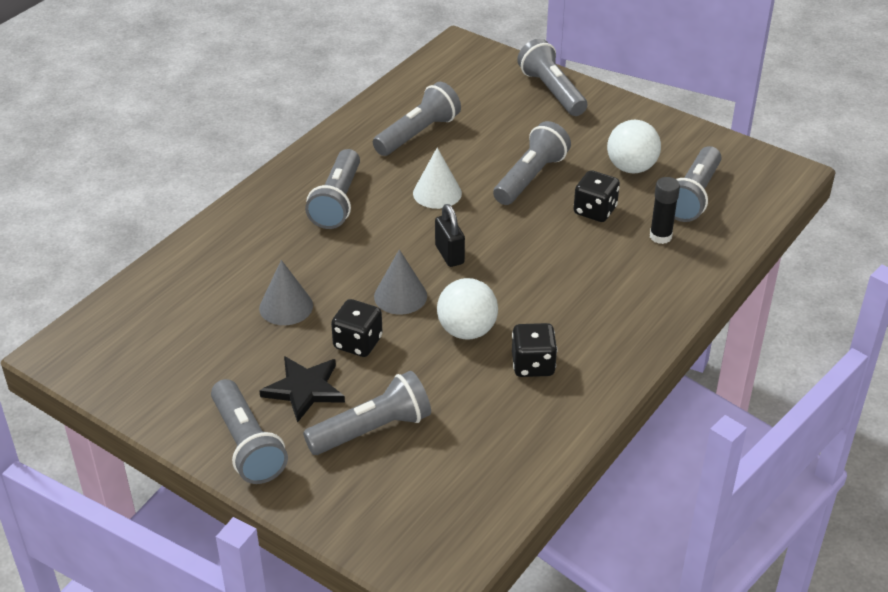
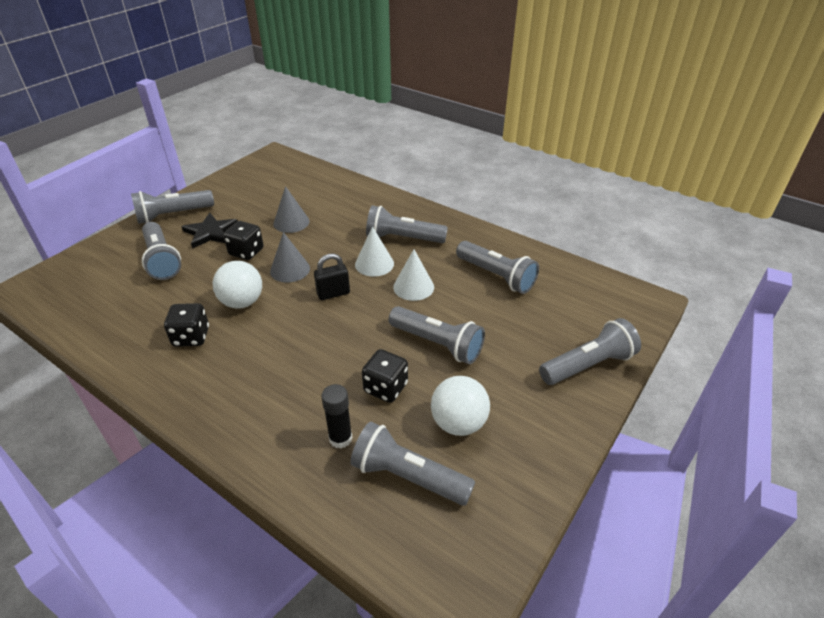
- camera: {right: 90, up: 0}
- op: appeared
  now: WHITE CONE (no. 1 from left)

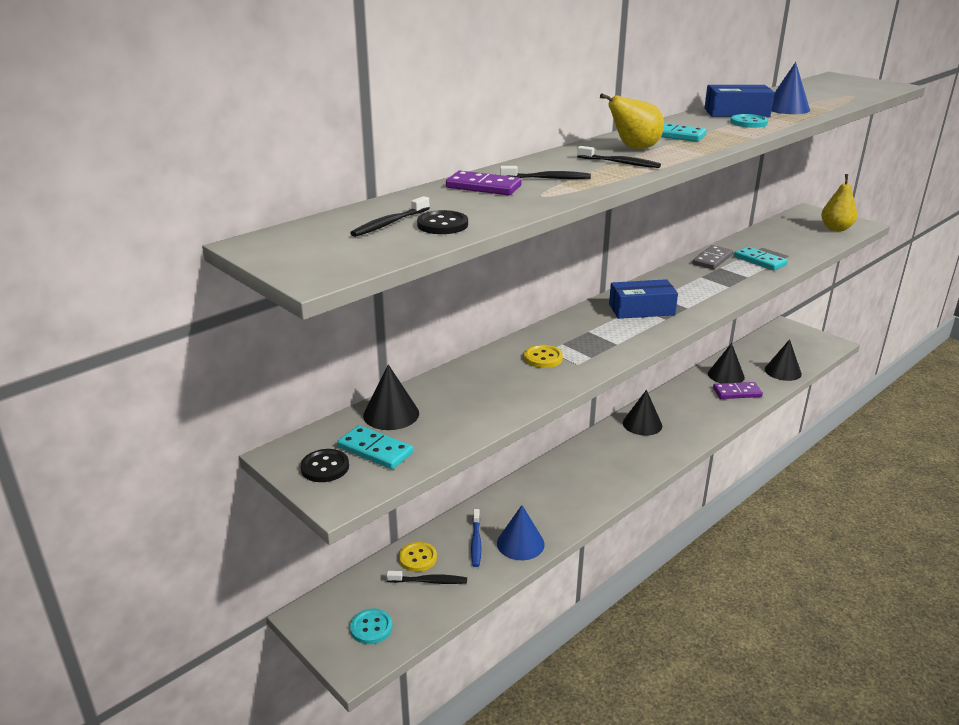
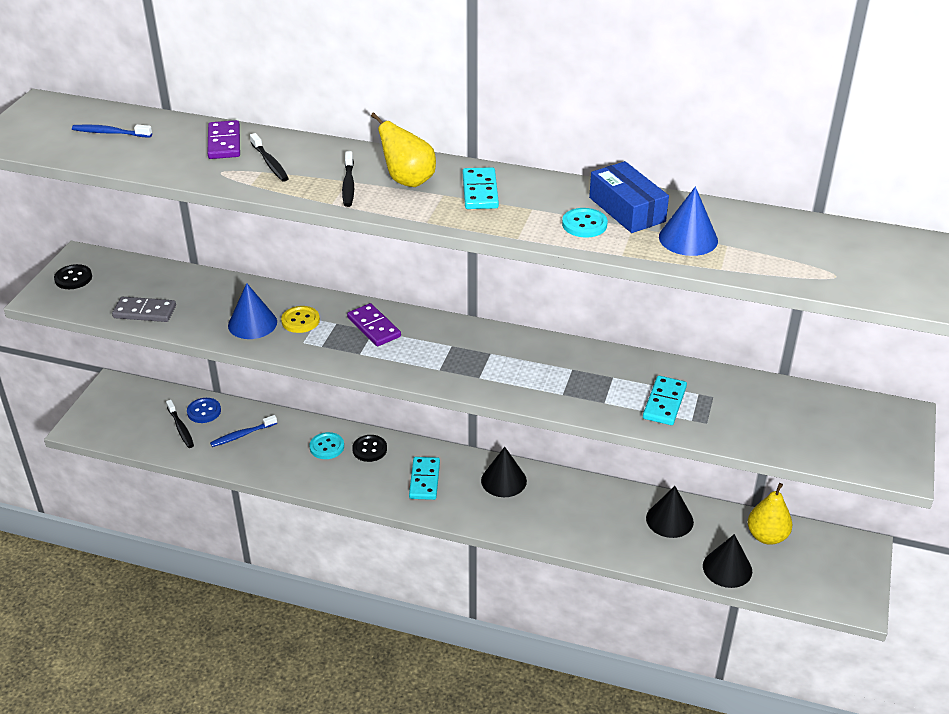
- camera: {right: 60, up: 10}
- op: missing
  was: BLACK CONE (no. 1 from left)
- op: missing
  was: BLUE BOX (no. 1 from left)
- op: relocated
  was: TURQUOISE DOMINO (no. 1 from left)
- op: relocated
  was: TURQUOISE BUTTON (no. 1 from left)
- op: relocated
  was: BLACK BUTTON (no. 2 from left)
- op: relocated
  was: BLUE CONE (no. 1 from left)
- op: relocated
  was: GREY DOMINO
- op: relocated
  was: PURPLE DOMINO (no. 2 from left)
- op: relocated
  was: YELLOW PEAR (no. 2 from left)
- op: colour
  was: BLACK TOOTHBRUSH (no. 1 from left)
  now: BLUE TOOTHBRUSH (no. 1 from left)
- op: colour
  was: YELLOW BUTTON (no. 1 from left)
  now: BLUE BUTTON

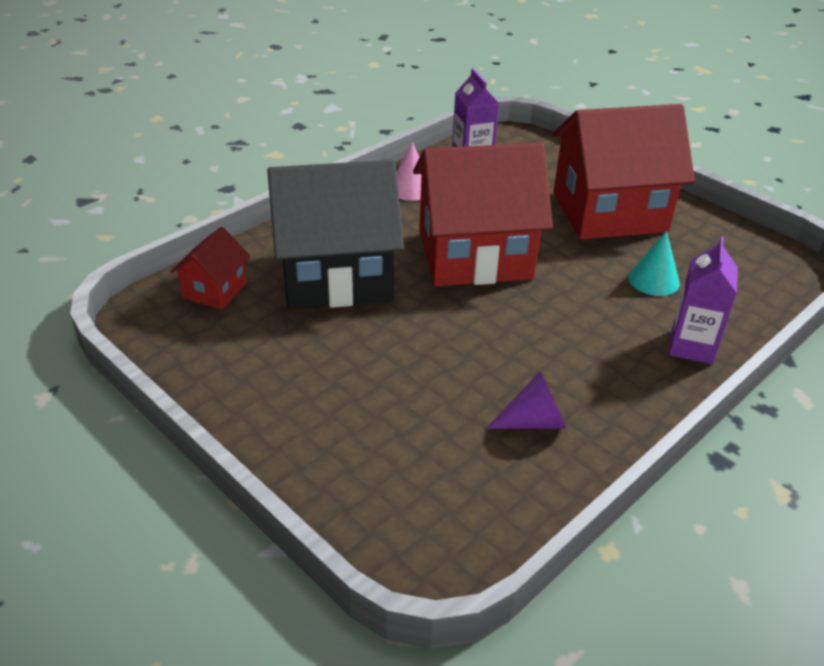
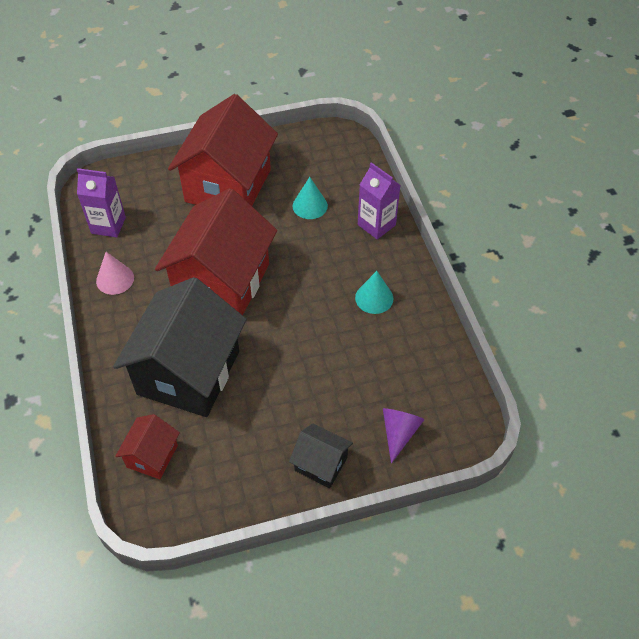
- camera: {right: -60, up: 15}
- op: appeared
  now: BLACK HOUSE (no. 2 from left)
- op: appeared
  now: TURQUOISE CONE (no. 2 from left)
- op: relocated
  was: PURPLE CONE
- op: spun
  was: RED HOUSE (no. 1 from left)
  clockwise: 60

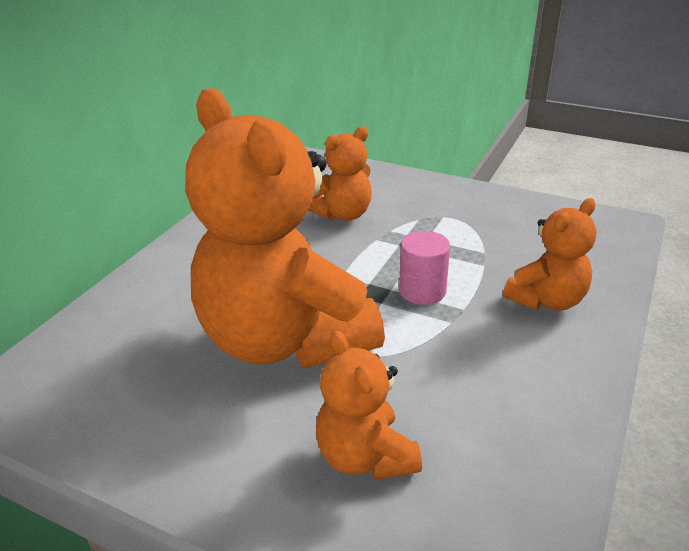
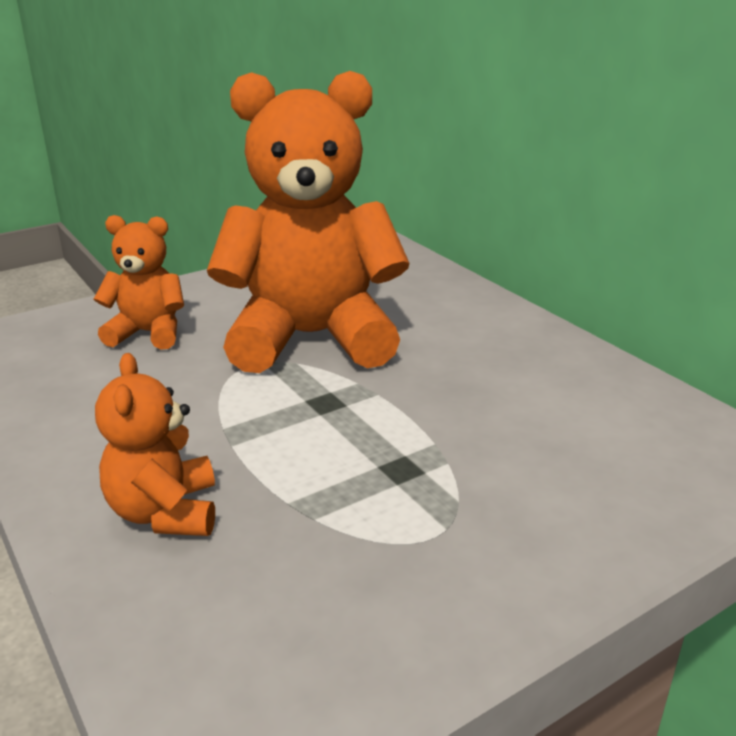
- camera: {right: 120, up: -5}
- op: missing
  was: ORANGE TEDDY BEAR (no. 2 from left)
- op: missing
  was: PINK CYLINDER

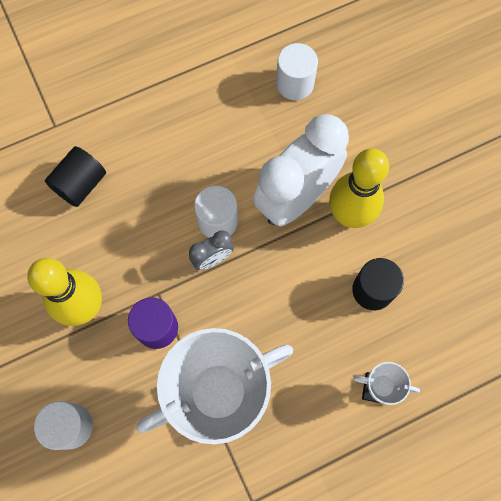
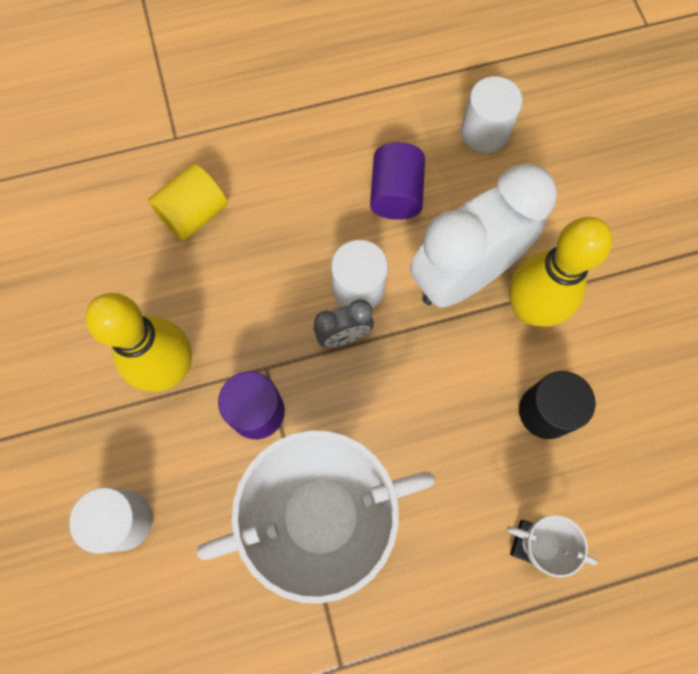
- camera: {right: 10, up: 0}
- op: appeared
  now: PURPLE CYLINDER (no. 2 from left)
- op: colour
  was: BLACK CYLINDER (no. 1 from left)
  now: YELLOW CYLINDER

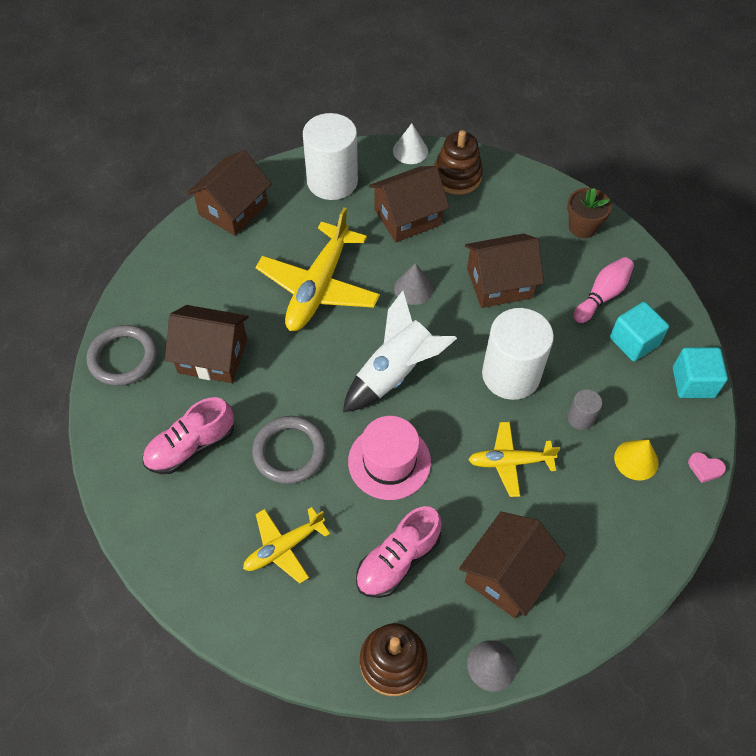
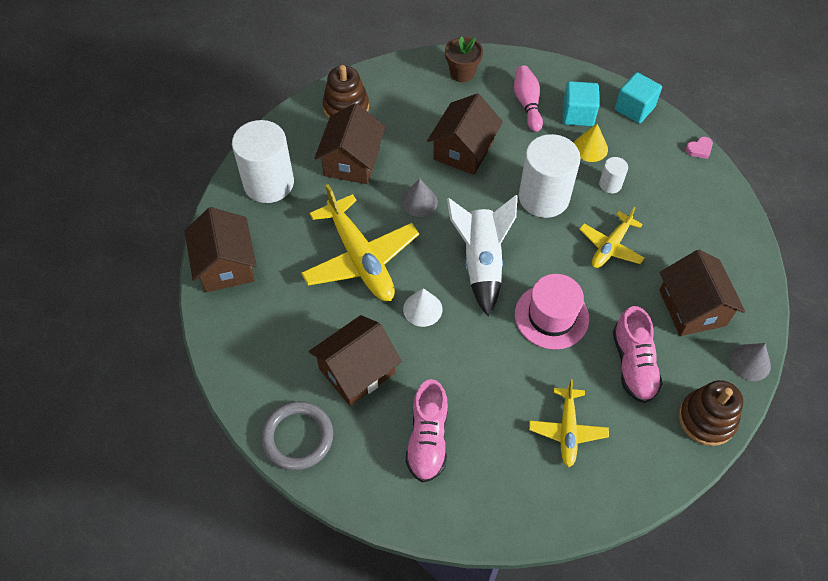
- camera: {right: -50, up: 0}
- op: missing
  was: GREY RING (no. 2 from left)
- op: relocated
  was: WHITE CONE
- op: relocated
  was: YELLOW CONE
- op: colour
  was: GREY CYLINDER
  now: WHITE CYLINDER (no. 3 from left)

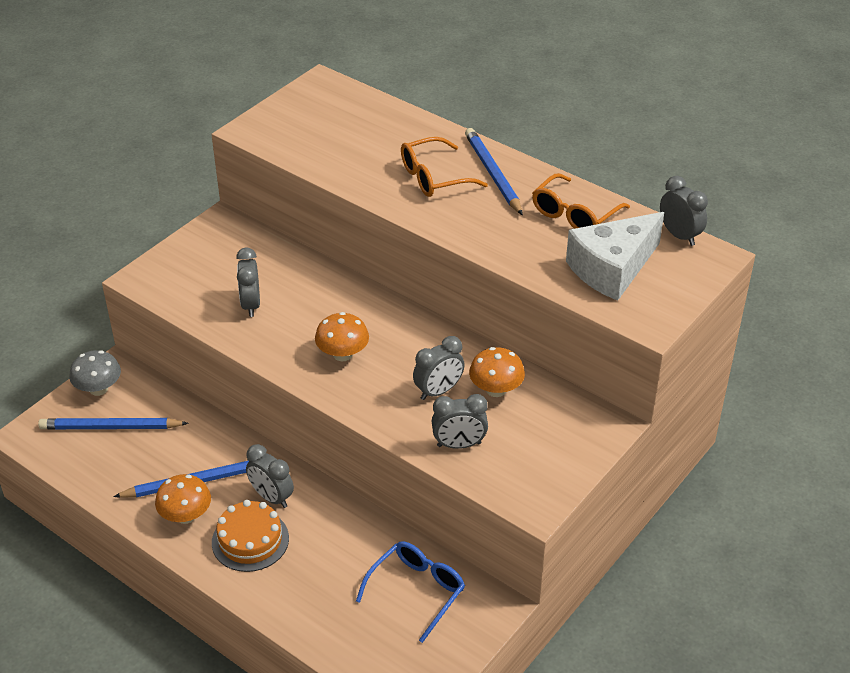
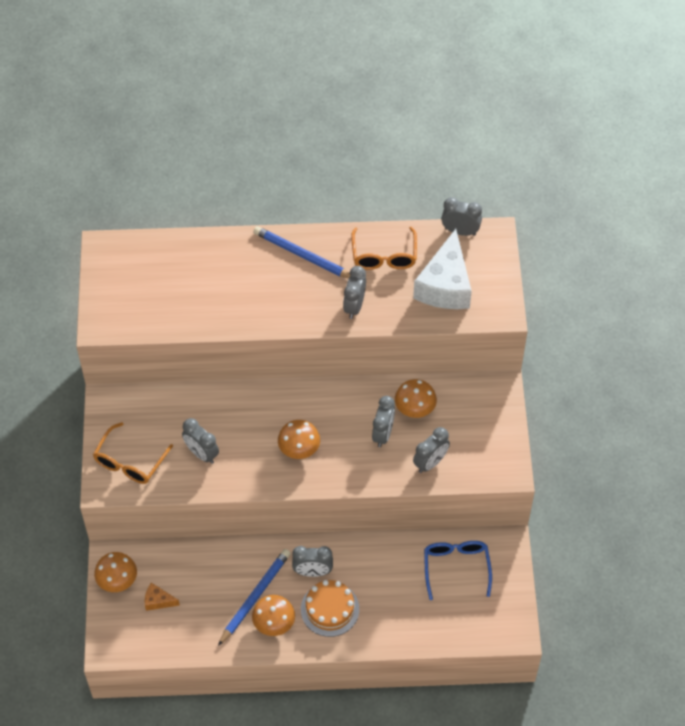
- camera: {right: -40, up: 15}
- op: appeared
  now: GREY CLOCK (no. 3 from left)
- op: relocated
  was: ORANGE GLASSES (no. 1 from left)
- op: exchanged
  was: BLUE PENCIL (no. 1 from left)
  now: ORANGE CHEESE
- op: colour
  was: GREY MUSHROOM
  now: ORANGE MUSHROOM (no. 1 from left)

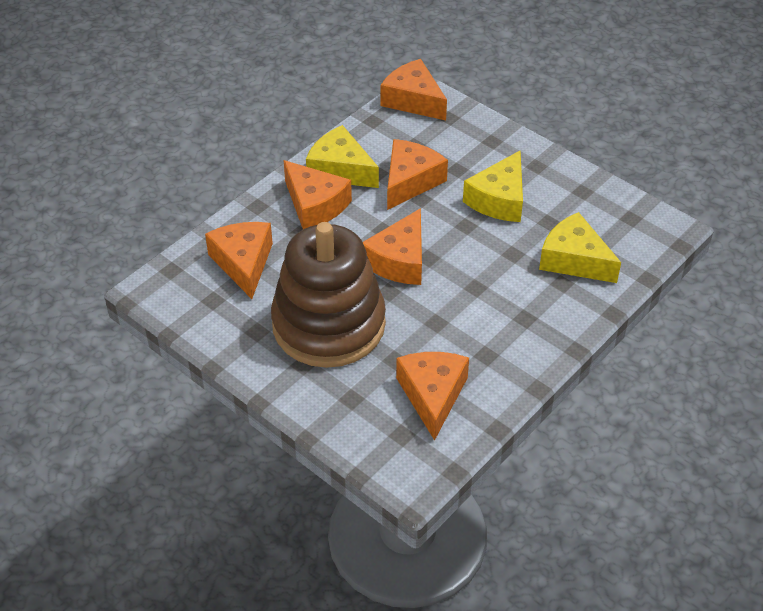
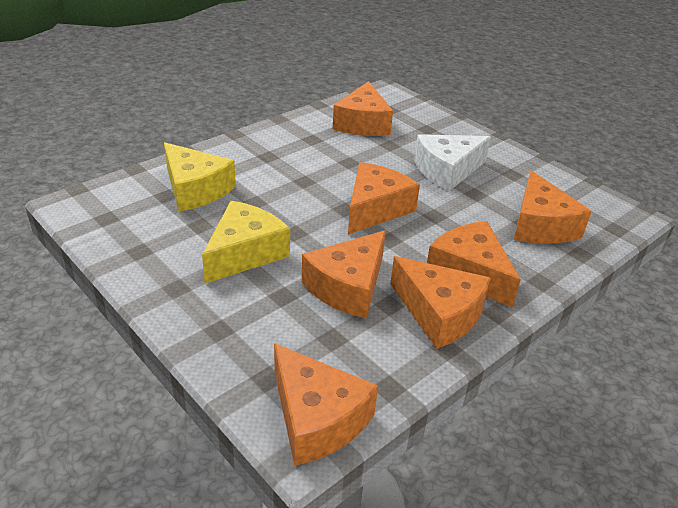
- camera: {right: -175, up: -10}
- op: exchanged
  was: BROWN STACKING TOY
  now: WHITE CHEESE
- op: colour
  was: YELLOW CHEESE (no. 1 from left)
  now: ORANGE CHEESE (no. 5 from left)

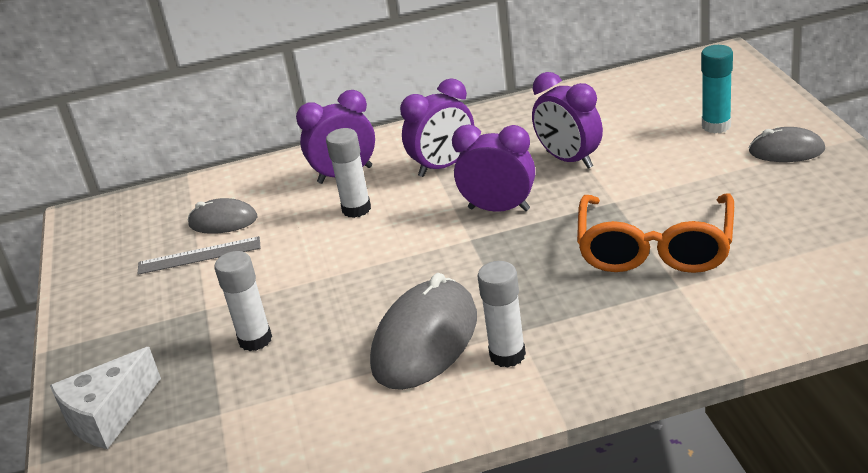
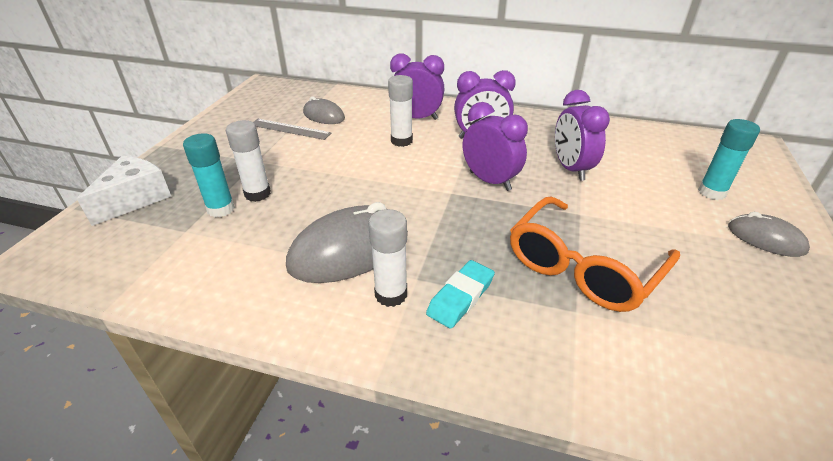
- camera: {right: 25, up: 5}
- op: appeared
  now: TURQUOISE GLUE STICK (no. 1 from left)
- op: appeared
  now: TURQUOISE ERASER
- op: spun
  was: WHITE CHEESE
  clockwise: 135

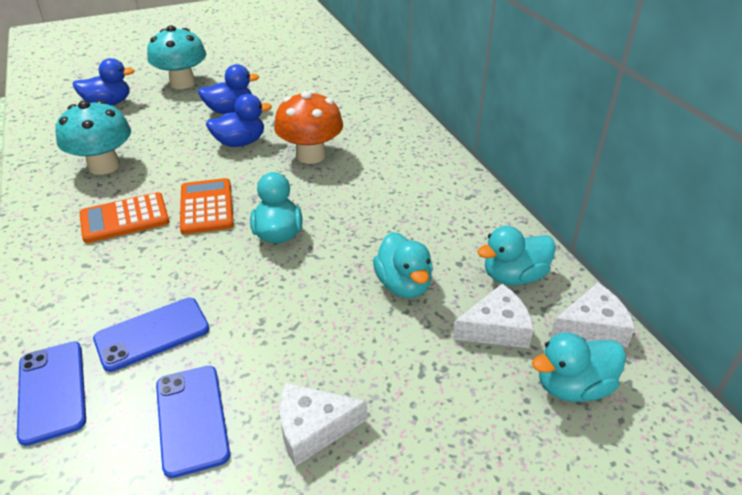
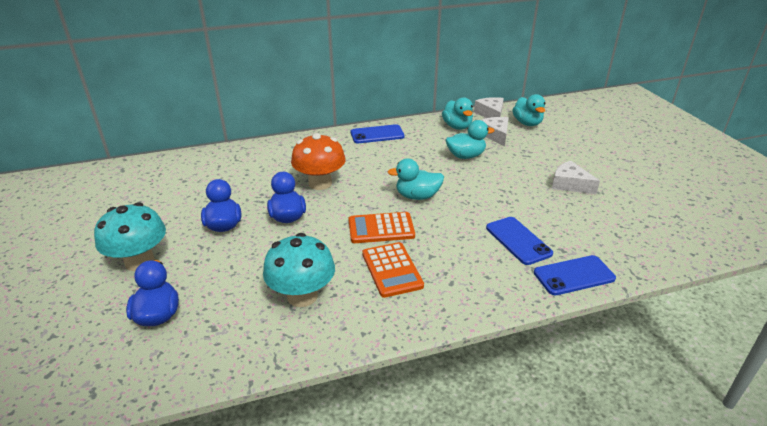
- camera: {right: -85, up: -5}
- op: relocated
  was: BLUE PHONE (no. 3 from left in the first image)
  now: BLUE PHONE (no. 1 from left)
- op: spun
  was: WHITE CHEESE (no. 1 from left in the first image)
  clockwise: 135

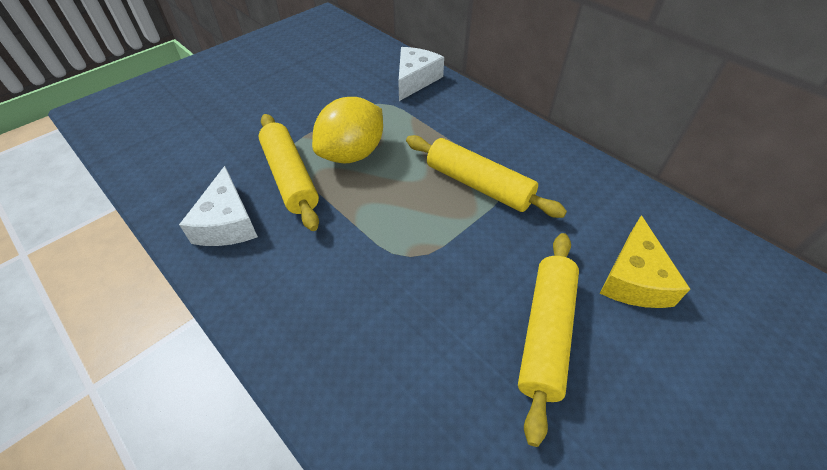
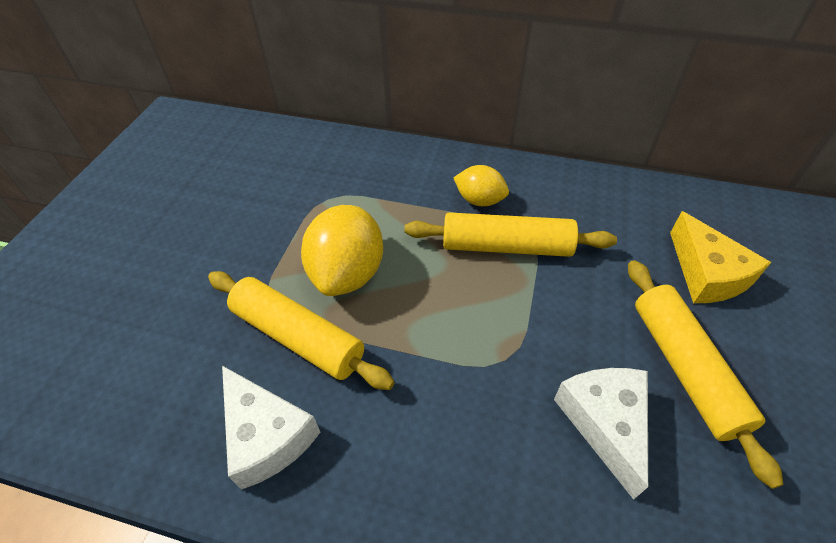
- camera: {right: -30, up: 0}
- op: appeared
  now: YELLOW LEMON (no. 2 from left)
- op: relocated
  was: WHITE CHEESE (no. 2 from left)

